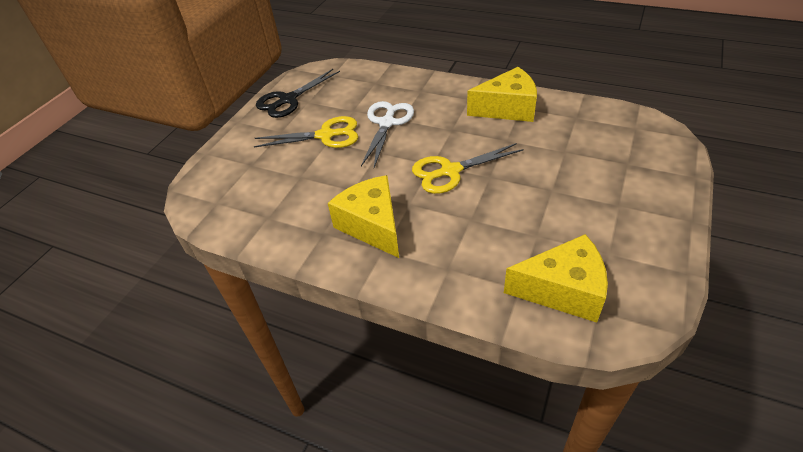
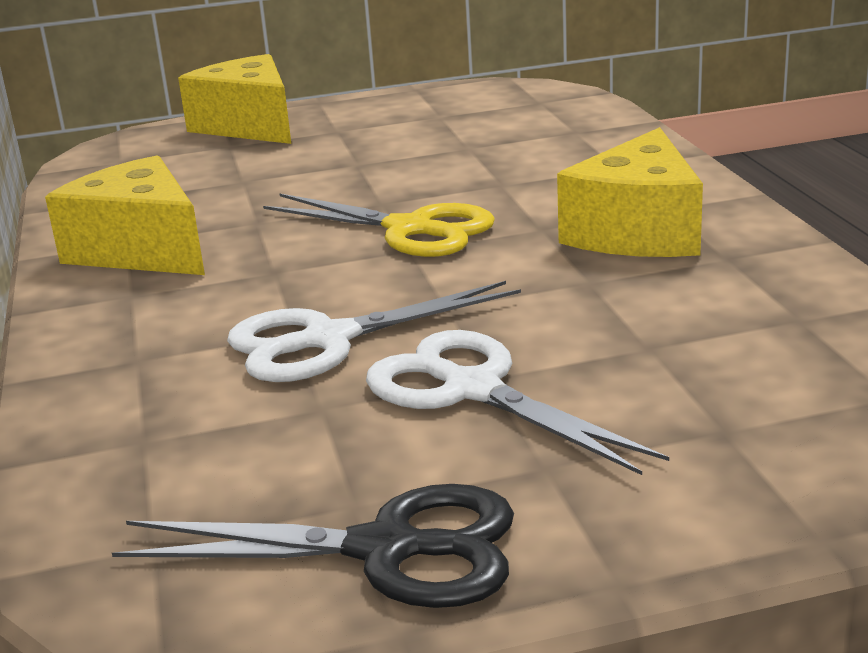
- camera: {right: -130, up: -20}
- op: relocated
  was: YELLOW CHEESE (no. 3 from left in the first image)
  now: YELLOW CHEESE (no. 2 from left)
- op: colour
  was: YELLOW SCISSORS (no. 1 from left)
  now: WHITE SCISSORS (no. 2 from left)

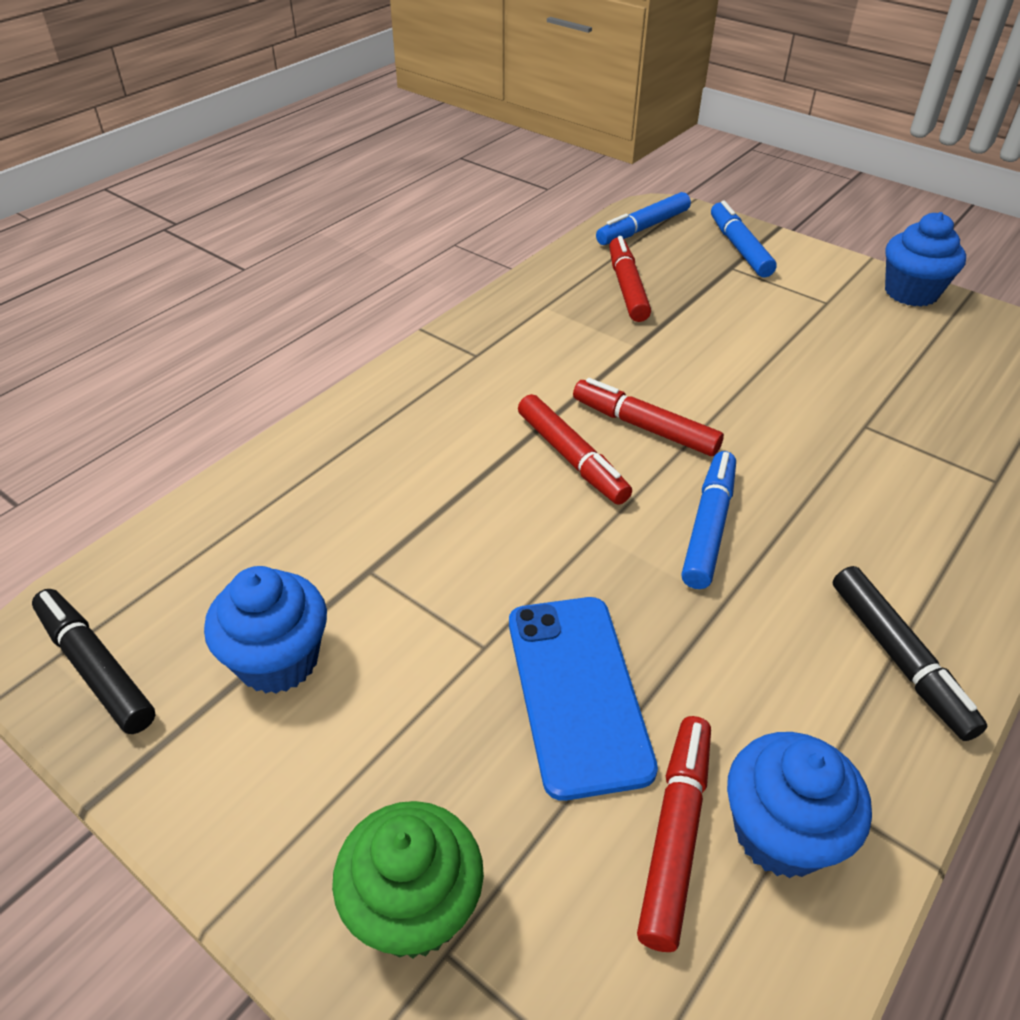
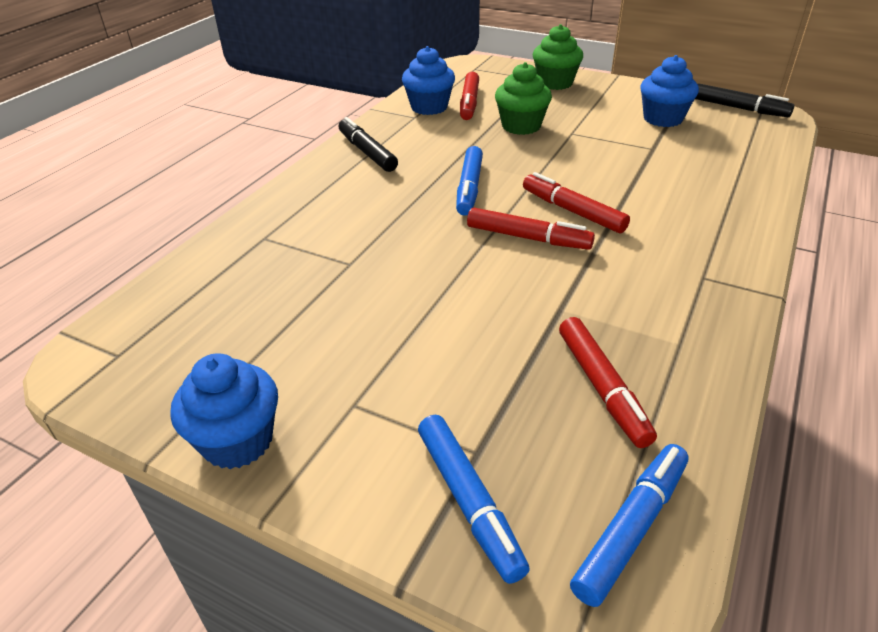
- camera: {right: 170, up: -5}
- op: exchanged
  was: BLUE PHONE
  now: GREEN CUPCAKE (no. 1 from left)

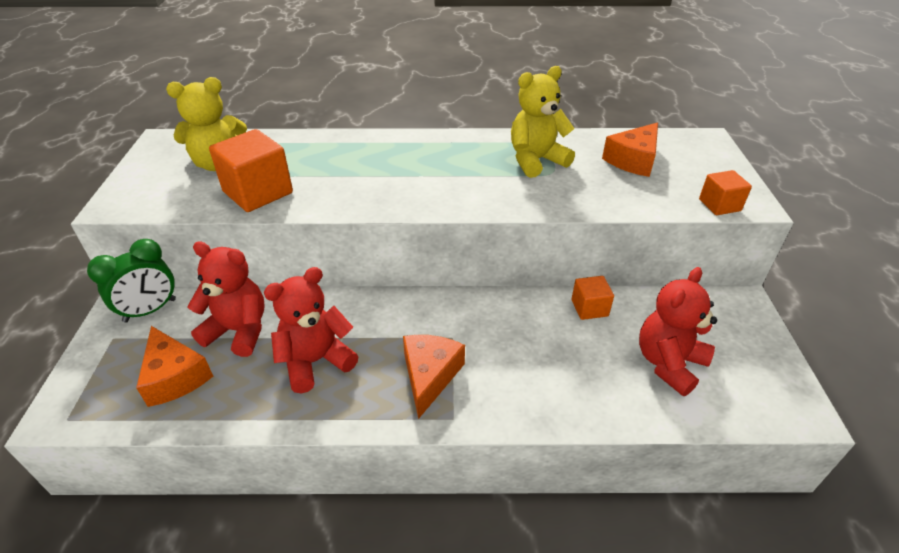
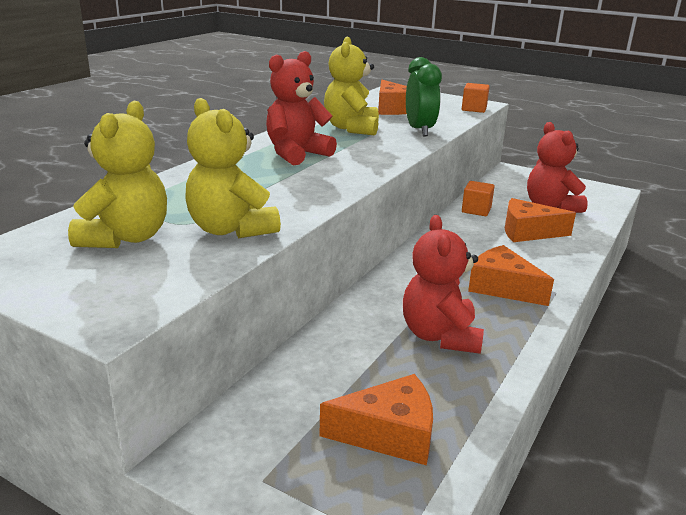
- camera: {right: -60, up: -15}
- op: appeared
  now: ORANGE CHEESE (no. 4 from left)
- op: relocated
  was: GREEN CLOCK
- op: relocated
  was: RED TEDDY BEAR (no. 1 from left)
- op: exchanged
  was: ORANGE CUBE (no. 1 from left)
  now: YELLOW TEDDY BEAR (no. 2 from left)

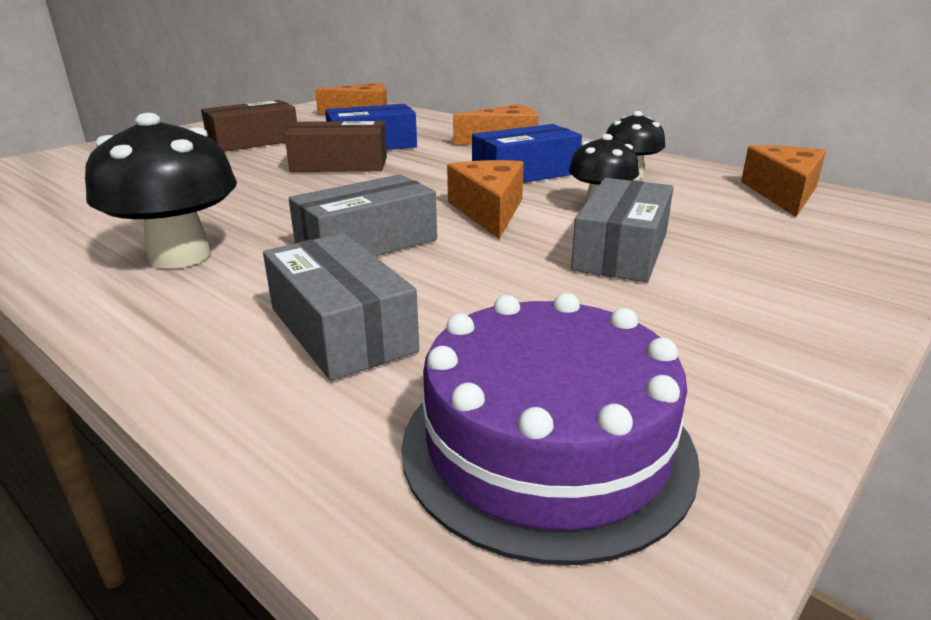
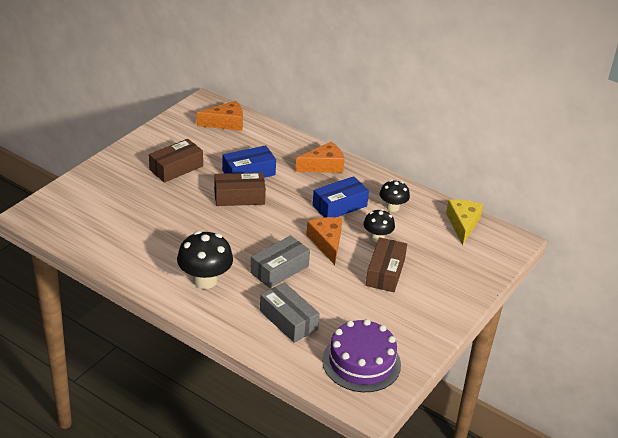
- camera: {right: -10, up: 10}
- op: colour
  was: GREY BOX (no. 3 from left)
  now: BROWN BOX (no. 3 from left)
- op: colour
  was: ORANGE CHEESE (no. 4 from left)
  now: YELLOW CHEESE

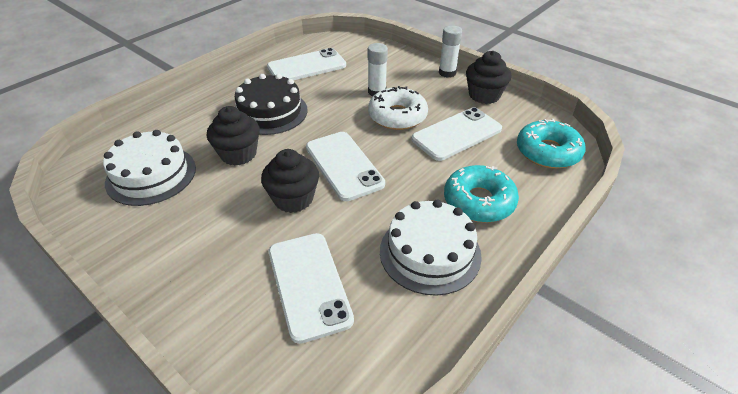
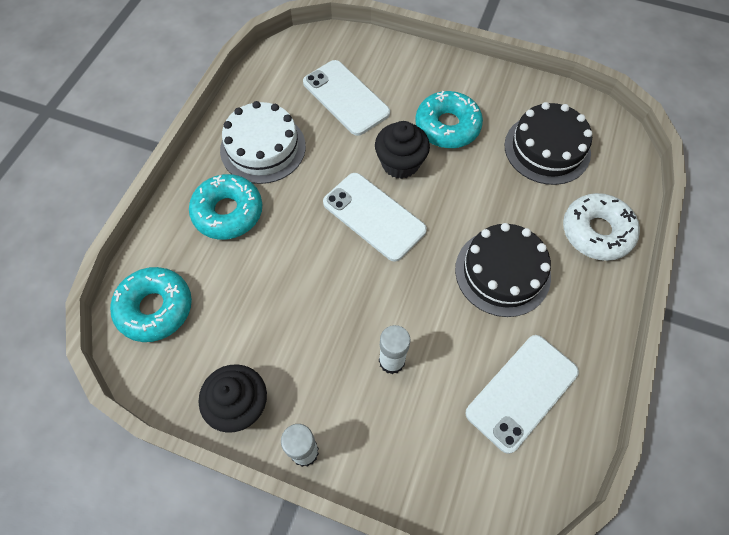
- camera: {right: 160, up: 20}
- op: missing
  was: BLACK CUPCAKE (no. 1 from left)
- op: missing
  was: WHITE PHONE (no. 4 from left)
- op: appeared
  now: TURQUOISE DONUT (no. 3 from left)
- op: relocated
  was: WHITE DONUT
- op: colour
  was: WHITE CAKE (no. 1 from left)
  now: BLACK CAKE (no. 2 from left)

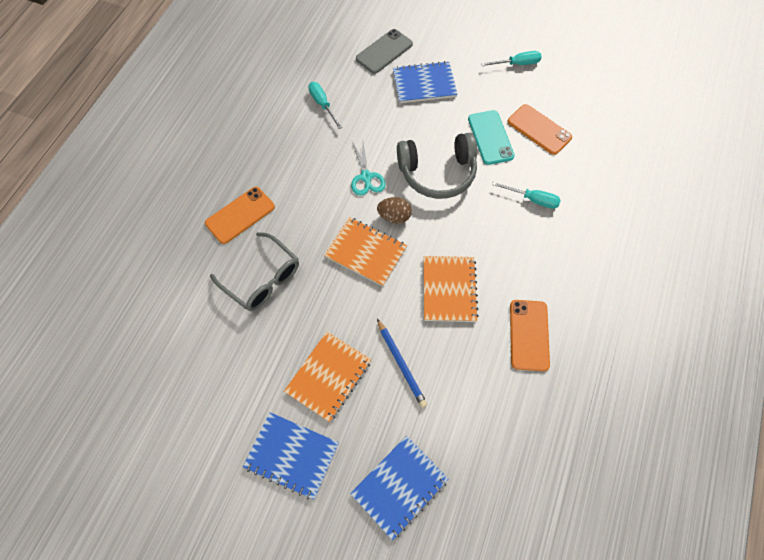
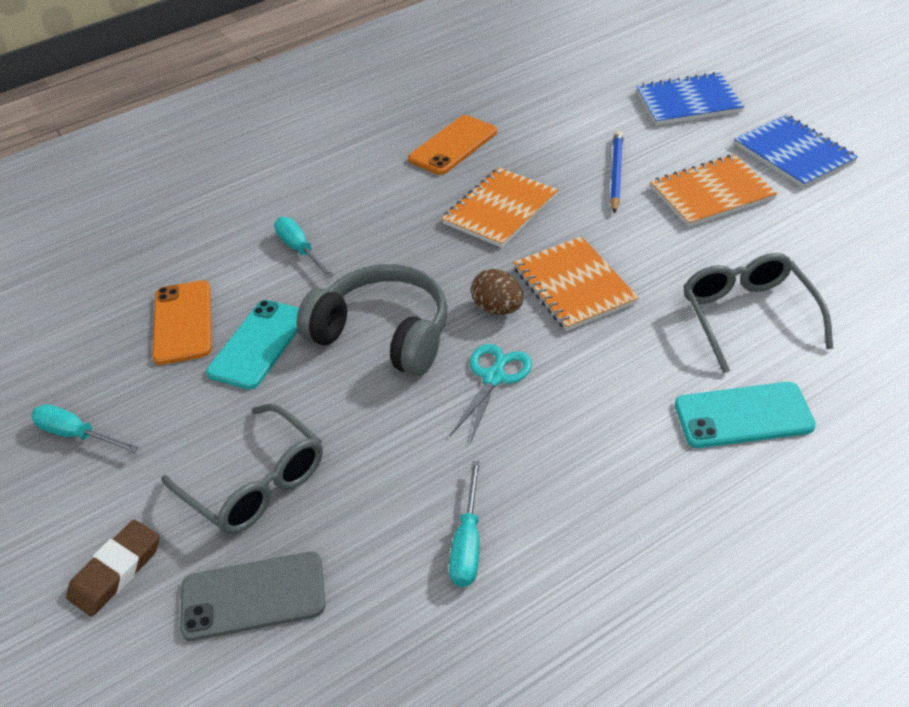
- camera: {right: -140, up: -20}
- op: appeared
  now: BROWN ERASER
- op: exchanged
  was: BLUE NOTEBOOK (no. 3 from left)
  now: GREY GLASSES (no. 1 from left)
- op: colour
  was: ORANGE PHONE (no. 1 from left)
  now: TURQUOISE PHONE (no. 2 from left)

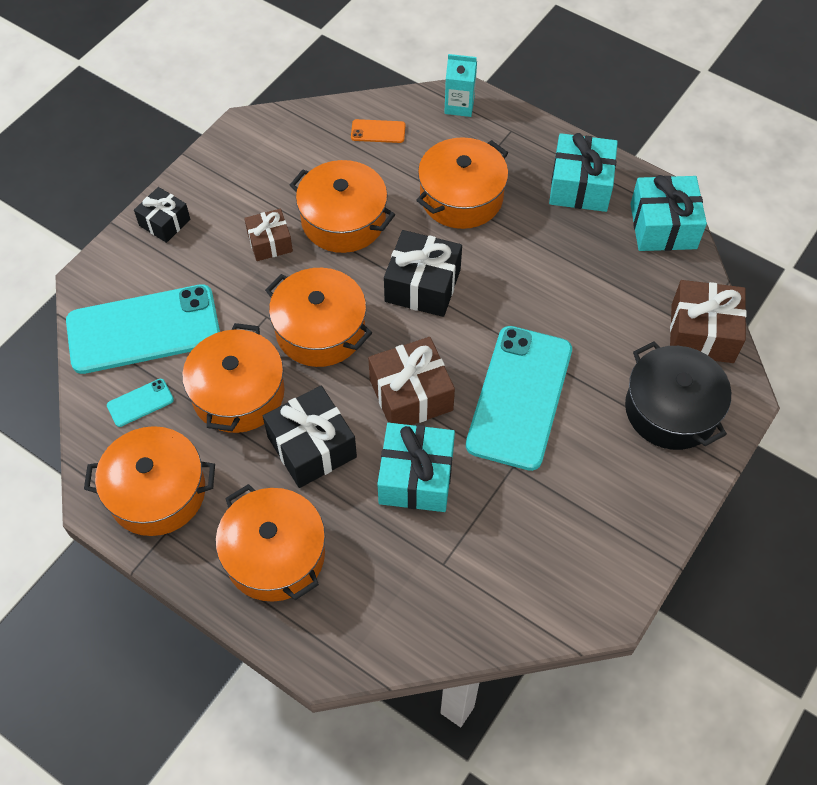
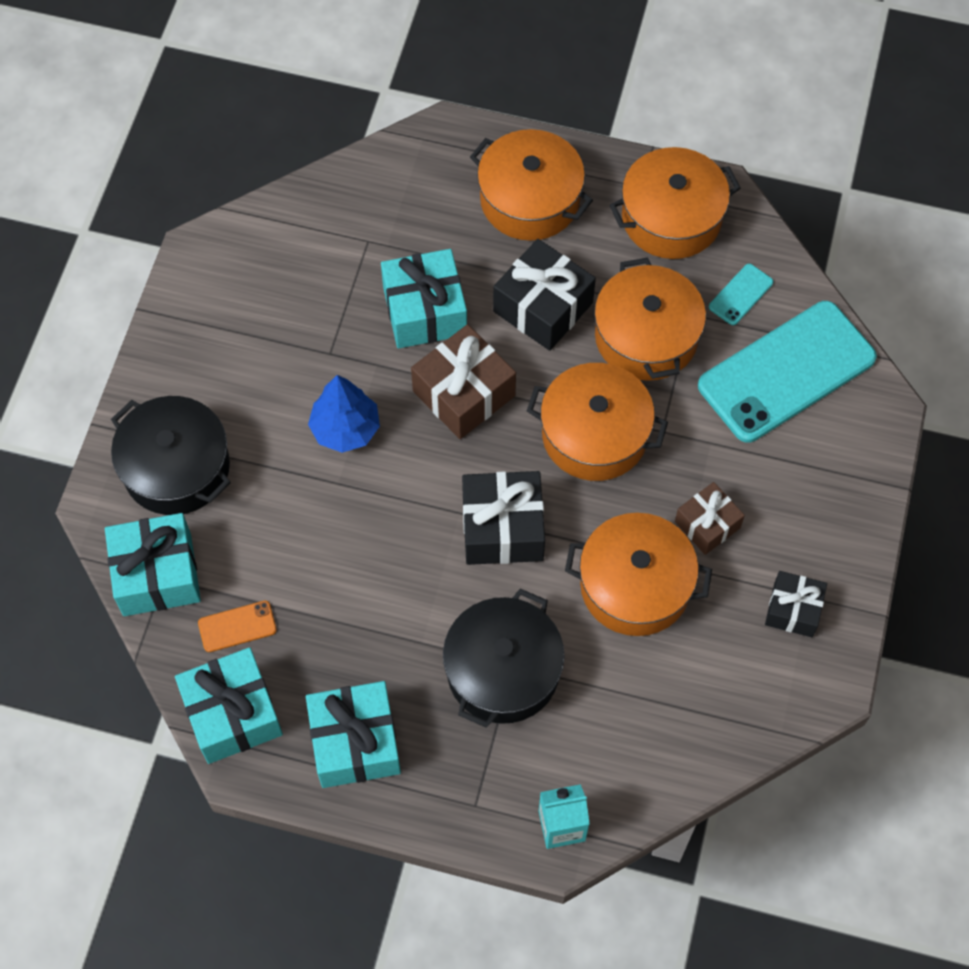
- camera: {right: 160, up: 5}
- op: relocated
  was: BLACK GIFT (no. 1 from left in the first image)
  now: BLACK GIFT (no. 3 from left)
- op: relocated
  was: ORANGE PHONE
- op: exchanged
  was: TURQUOISE PHONE (no. 3 from left)
  now: BLUE TREE
- op: colour
  was: ORANGE POT (no. 6 from left)
  now: BLACK POT (no. 2 from left)
- op: colour
  was: BROWN GIFT (no. 3 from left)
  now: TURQUOISE GIFT (no. 1 from left)

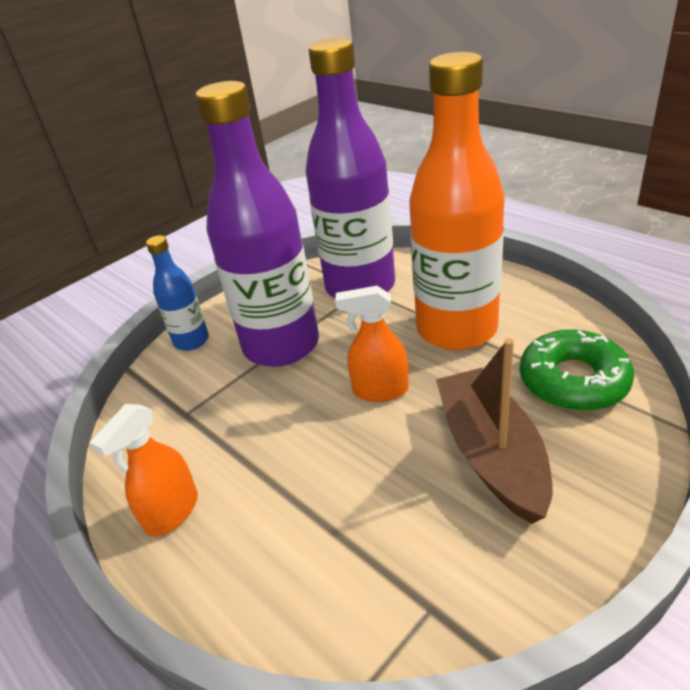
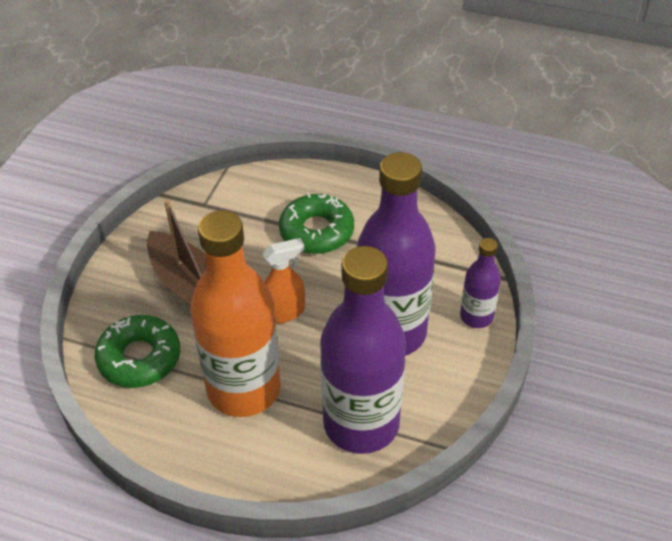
- camera: {right: 150, up: 10}
- op: missing
  was: ORANGE SPRAY BOTTLE (no. 1 from left)
- op: appeared
  now: GREEN DONUT (no. 2 from left)
- op: colour
  was: BLUE BOTTLE
  now: PURPLE BOTTLE (no. 3 from left)

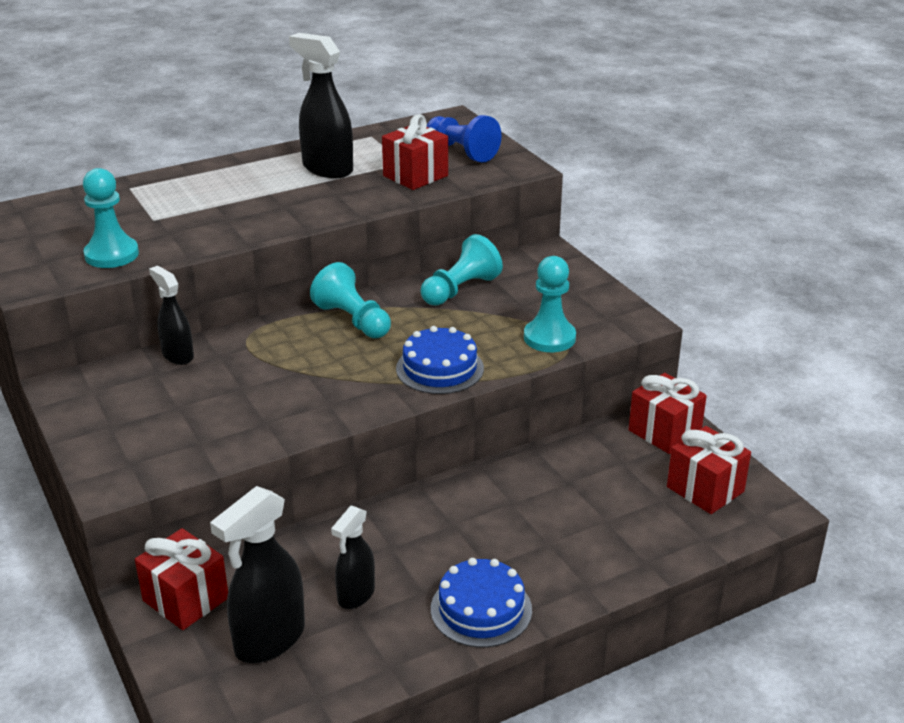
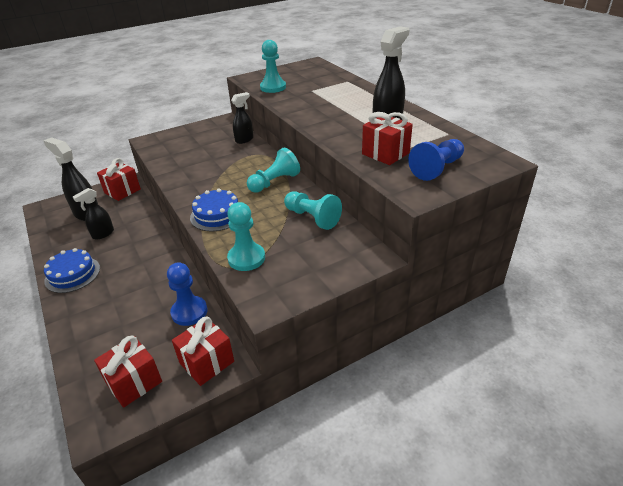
- camera: {right: 90, up: 5}
- op: appeared
  now: BLUE PAWN (no. 1 from left)
- op: spun
  was: BLACK SPRAY BOTTLE (no. 4 from left in the first image)
  clockwise: -75

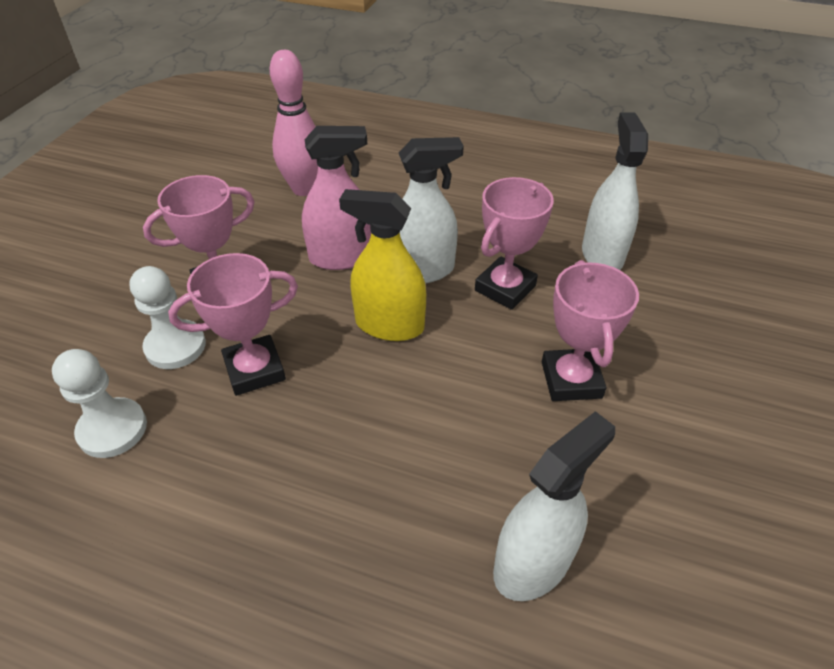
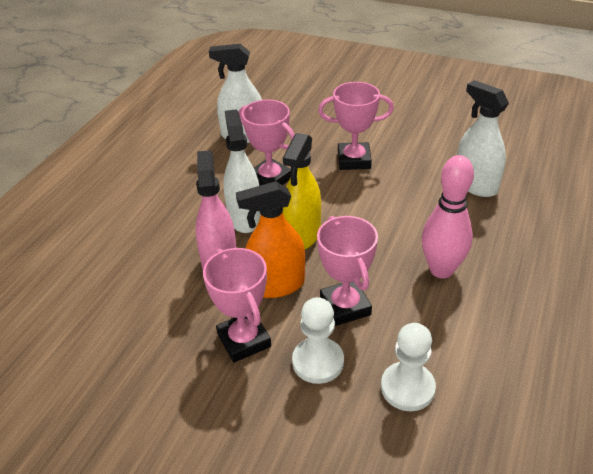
- camera: {right: -85, up: -5}
- op: appeared
  now: ORANGE SPRAY BOTTLE
- op: relocated
  was: PINK BOWLING PIN

